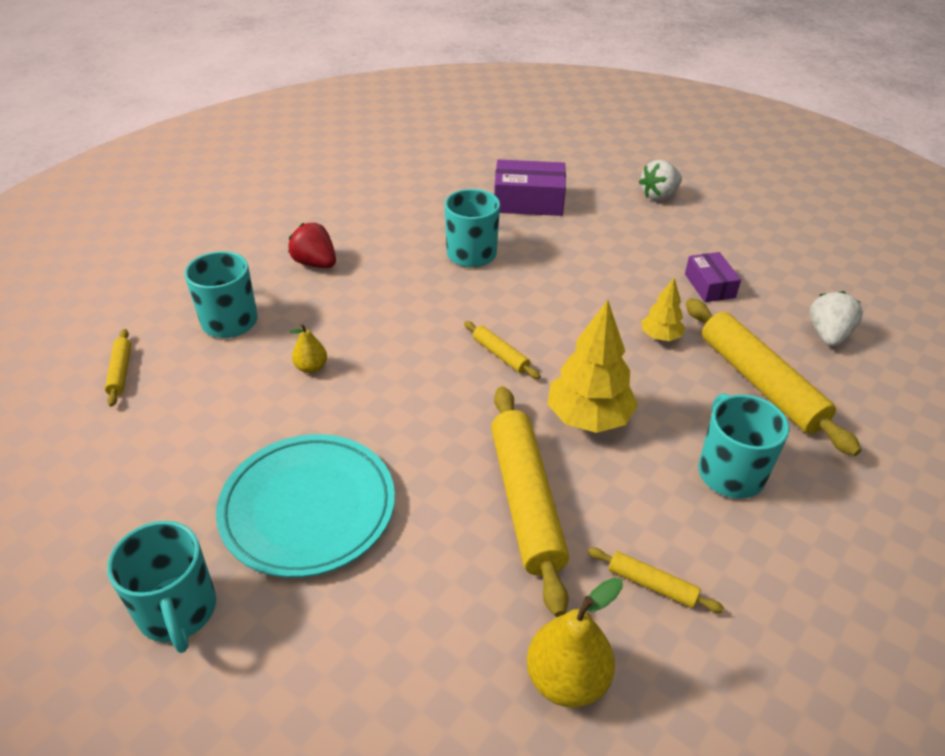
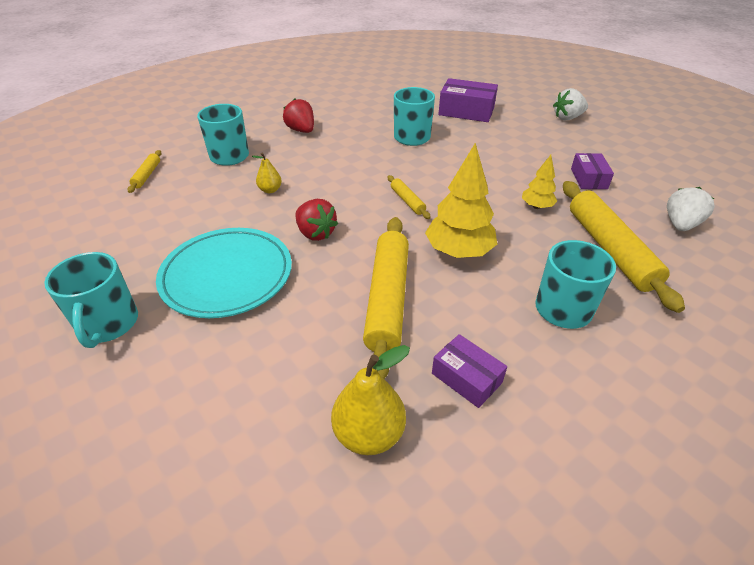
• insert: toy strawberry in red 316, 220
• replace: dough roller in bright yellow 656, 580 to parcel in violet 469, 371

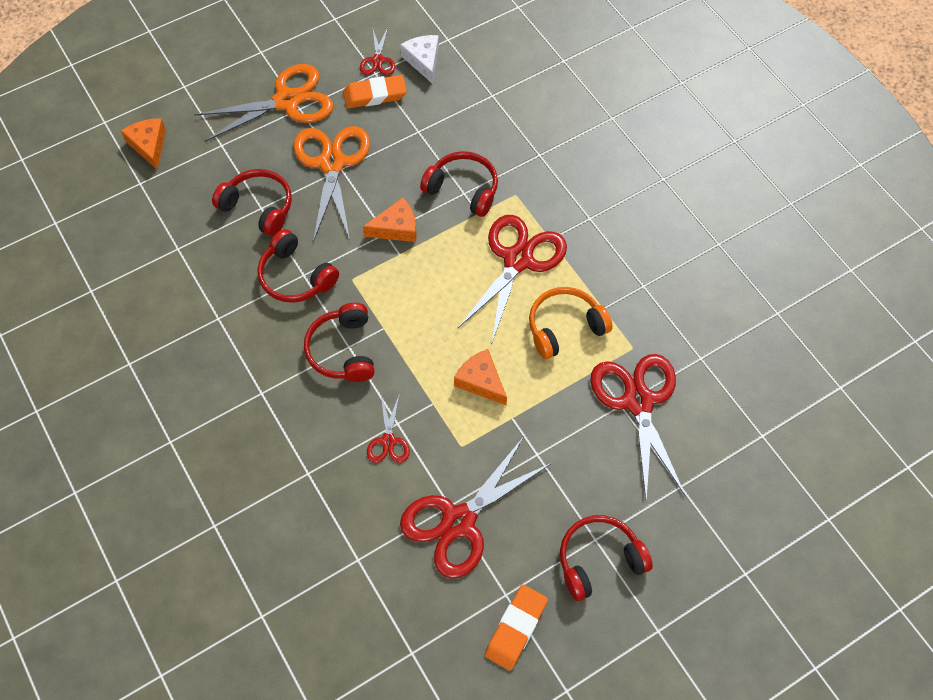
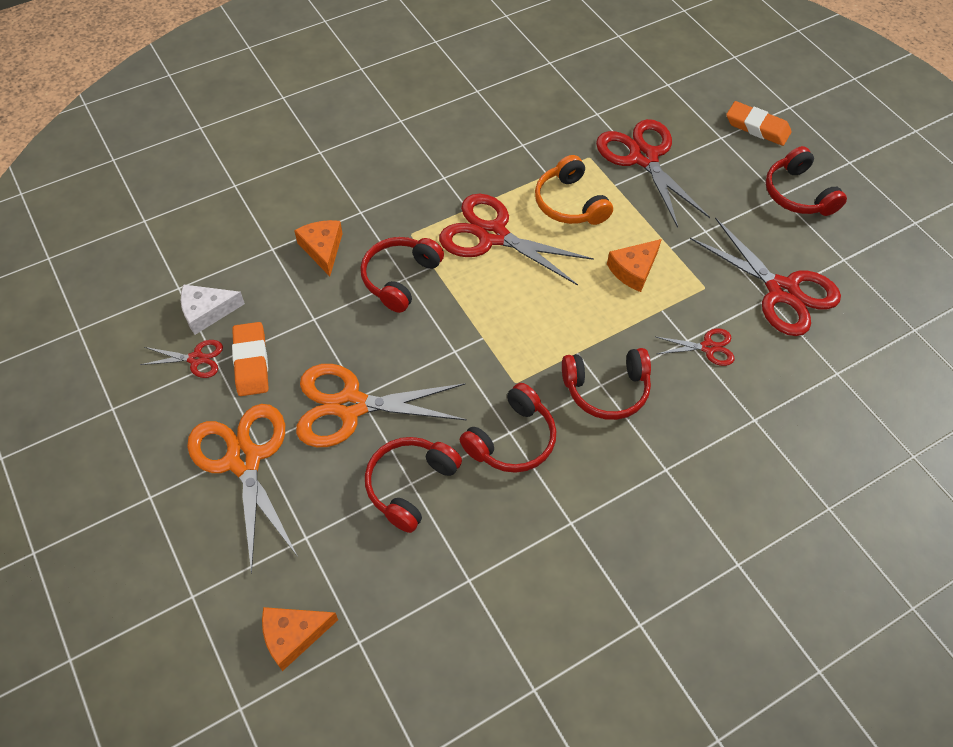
• move: cheese in bright orange 390, 219 to 318, 248
• move: gum eraser in bright orange 516, 628 to 759, 123
• rotate: shears in red 638, 427 = 653, 173 75 degrees clockwise

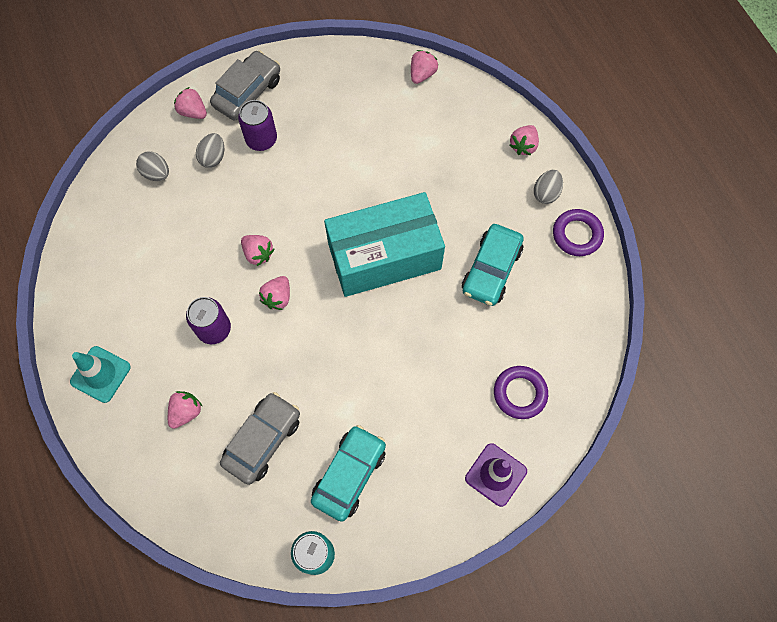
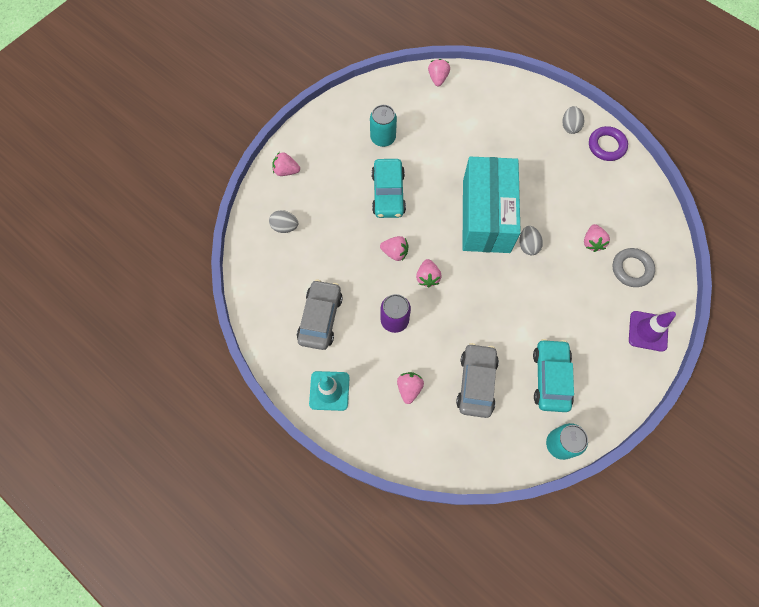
• delete: tin in violet 257, 125
• insert: tin in aqua 383, 126
• move: toy egg in grey 210, 150 to 531, 240
• move: toy car in grey 245, 85 to 320, 314
• move: toy car in aqua 493, 265 to 388, 188
• move: toy strawberry in rose-pink 524, 140 to 597, 238
• recolor: ring in violet 521, 392 to ring in grey 633, 267
• rotate: parcel in aqua 384, 244 = 491, 205 45 degrees counterclockwise

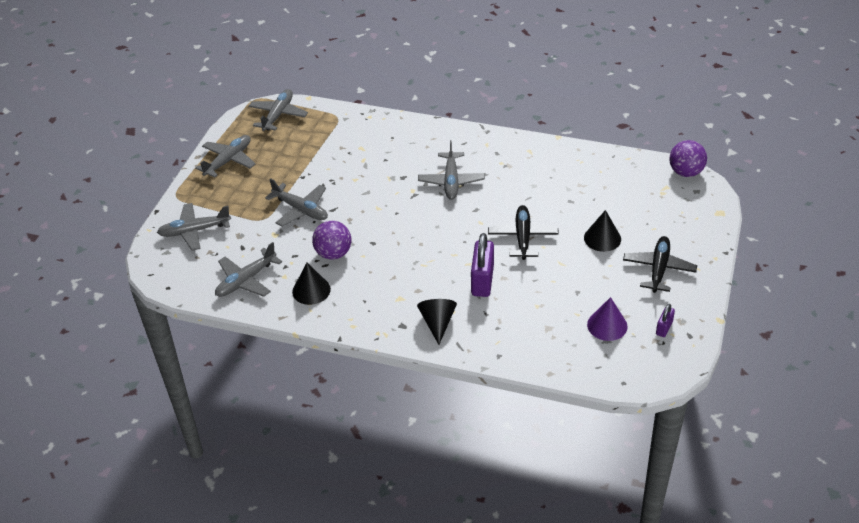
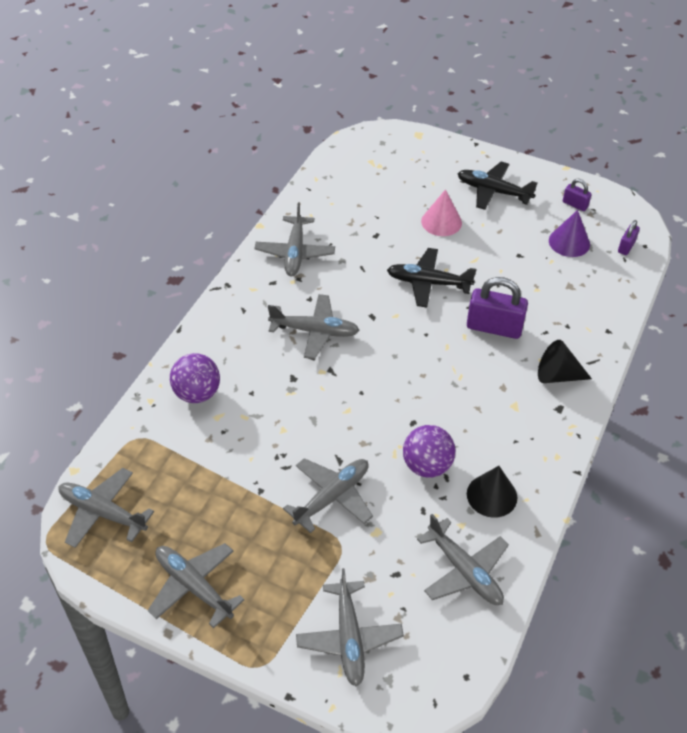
• insert: aeroplane in grey 294, 239
• insert: padlock in violet 629, 237
• move: play ball in violet 688, 158 to 195, 378
• recolor: cone shape in black 602, 231 to cone shape in rose-pink 441, 212

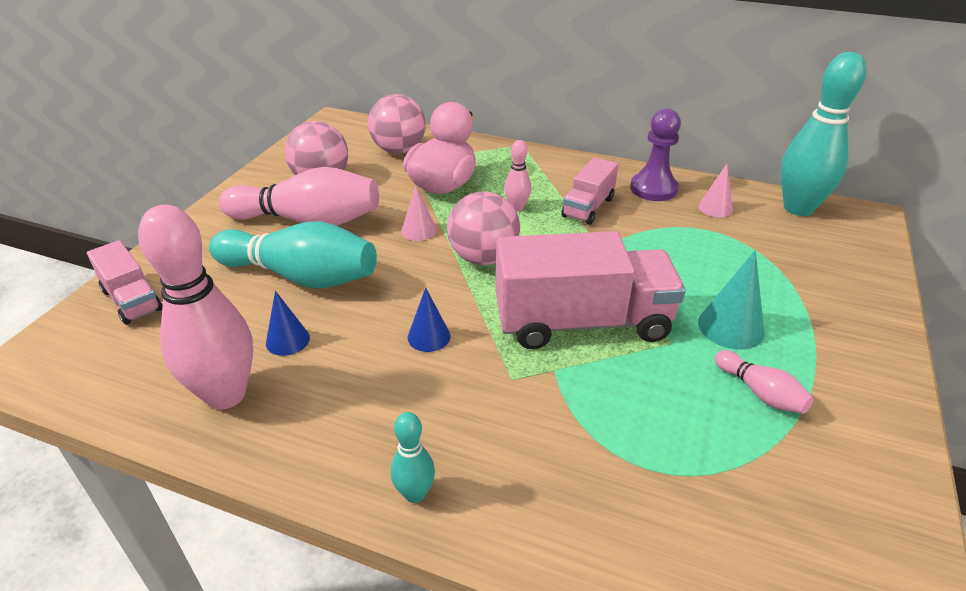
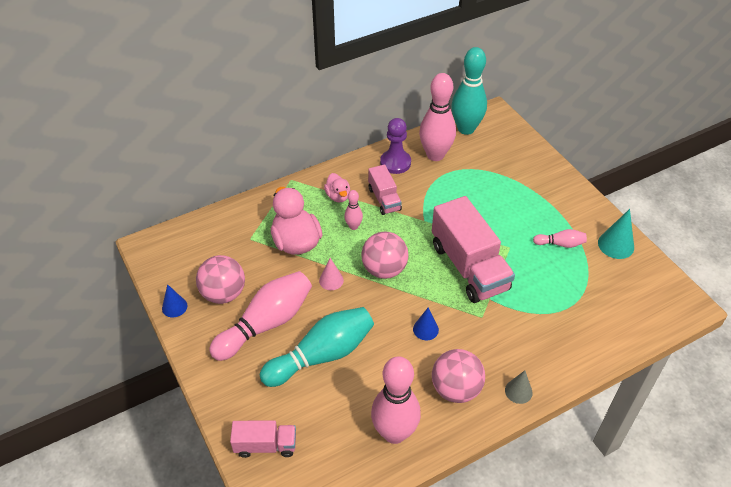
• insert: toy duck in rose-pink 337, 188
• move: cone shape in royal blue 288, 323 to 174, 301
• move: play ball in rose-pink 397, 124 to 458, 376
• move: cone shape in aqua 731, 300 to 616, 234
• replace: tenpin in aqua 413, 457 to cone shape in grey 519, 387
• replace: cone shape in rose-pink 715, 190 to tenpin in rose-pink 437, 117
• rotate: toy truck in rose-pink 590, 290 = 473, 249 120 degrees clockwise

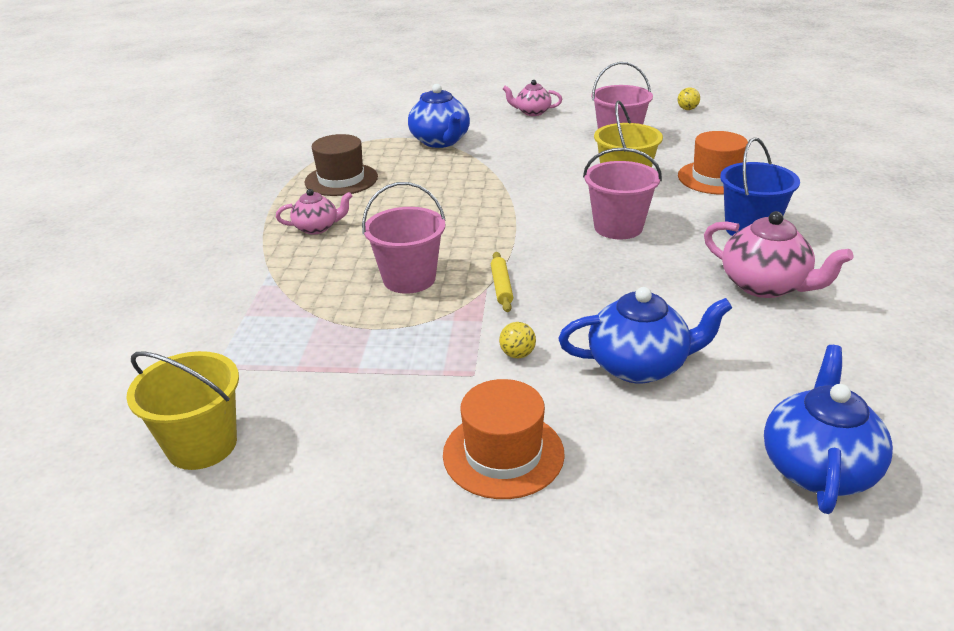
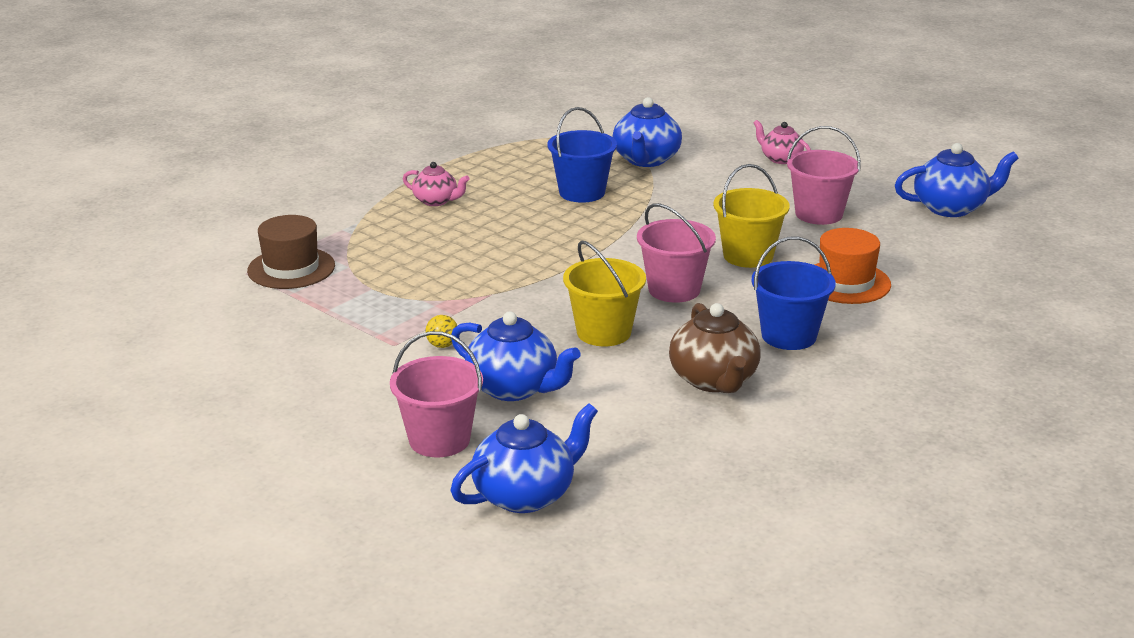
• delete: top hat in bright orange 504, 439
• delete: dough roller in bright yellow 502, 282
• insert: bucket in royal blue 582, 155
• move: bucket in bright yellow 182, 410 to 604, 293
• move: top hat in brown 341, 165 to 291, 252
• move: bucket in rose-pink 404, 238 to 436, 394
• replace: play ball in bright yellow 689, 99 to tea pot in royal blue 957, 180
• recolor: tea pot in rose-pink 779, 254 to tea pot in brown 715, 348

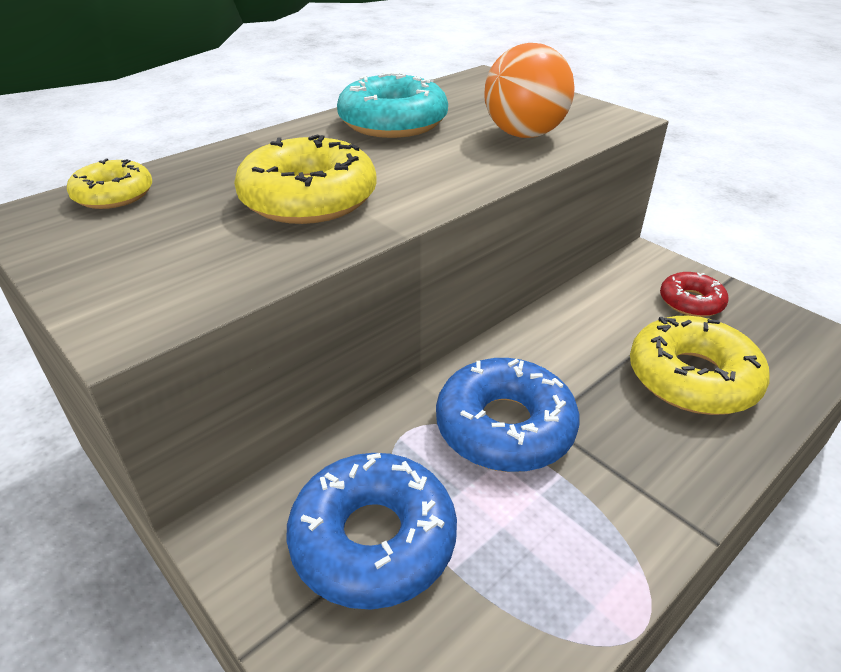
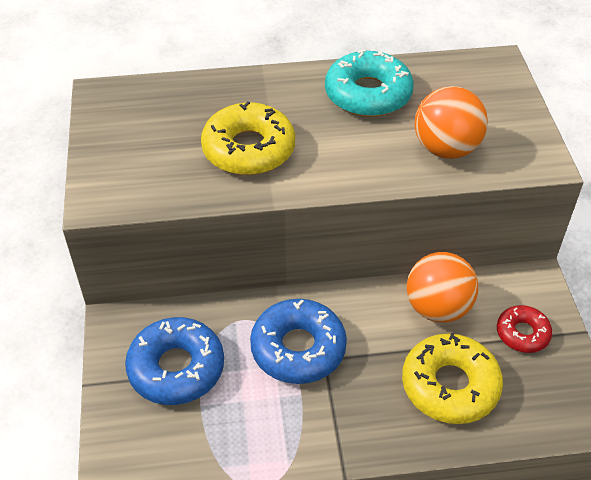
• delete: glazed donut in bright yellow 109, 184
• insert: play ball in bright orange 442, 287

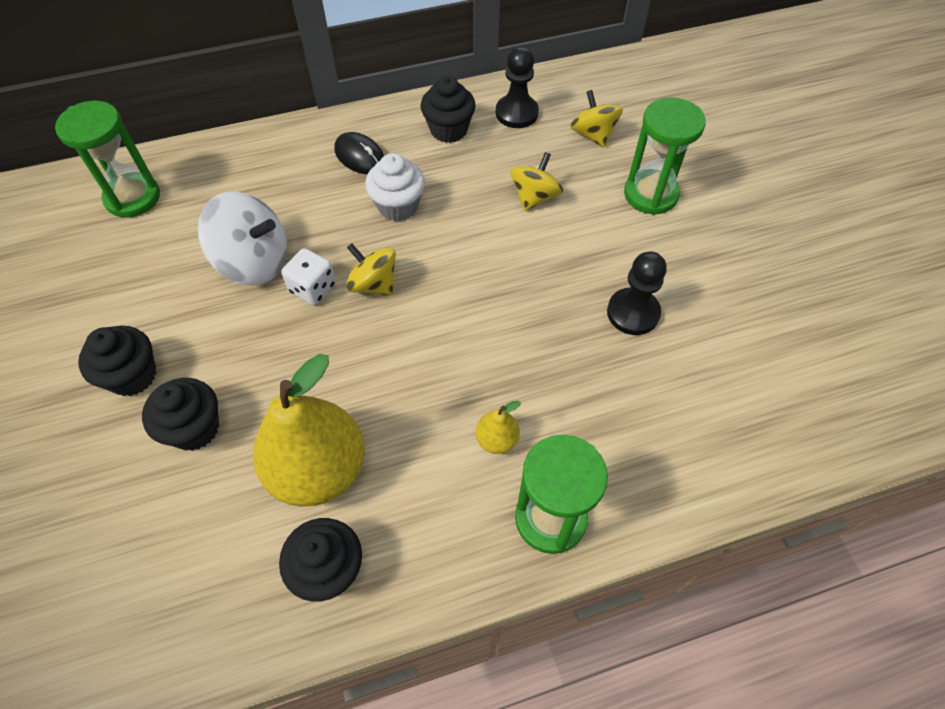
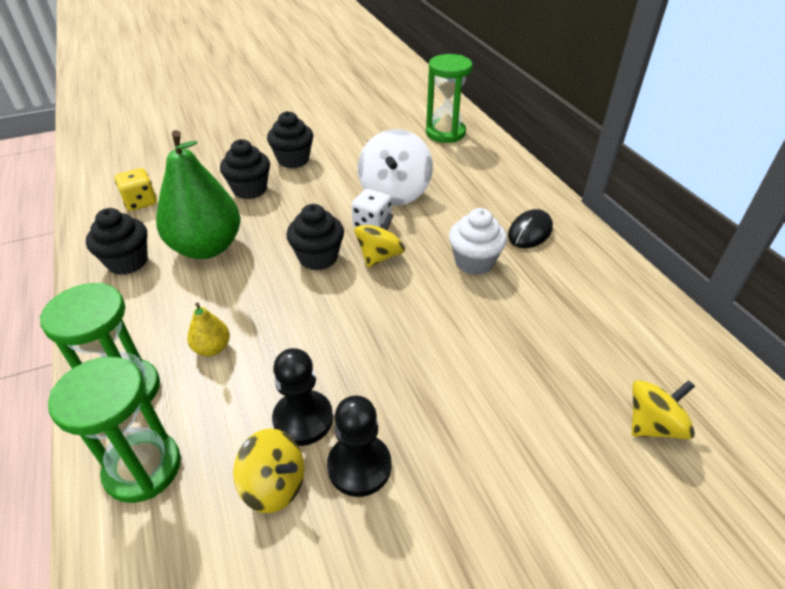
• insert: dice in bright yellow 136, 189
• move: muffin in black 448, 109 to 315, 237
• move: game pawn in black 517, 87 to 302, 397
• move: toy top in bright yellow 536, 181 to 268, 471
• move: sandglass in leaf-green 665, 156 to 114, 430
• recolor: pear fruit in bright yellow 309, 430 to pear fruit in leaf-green 198, 194

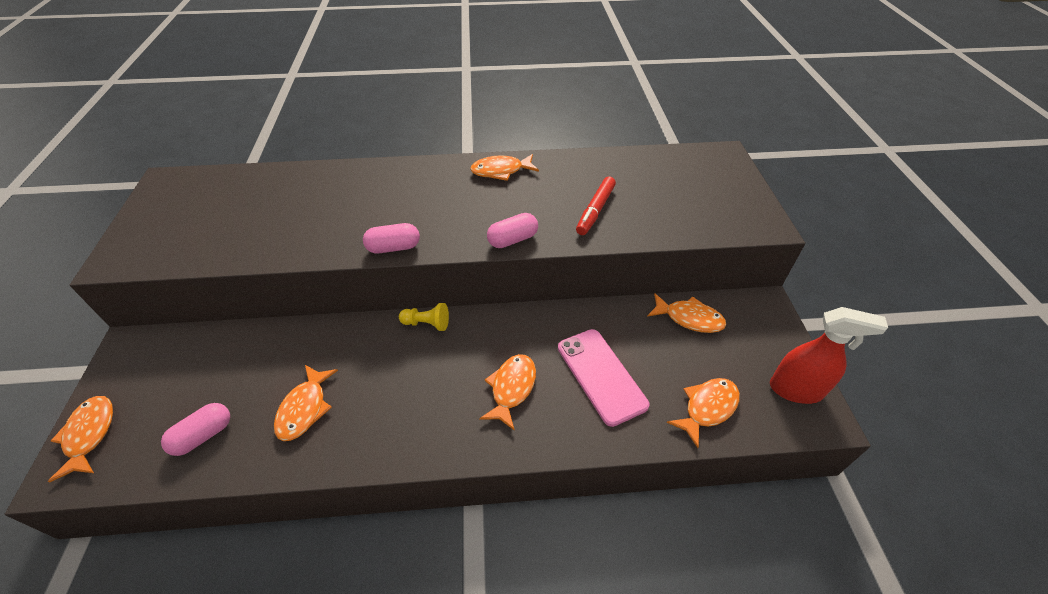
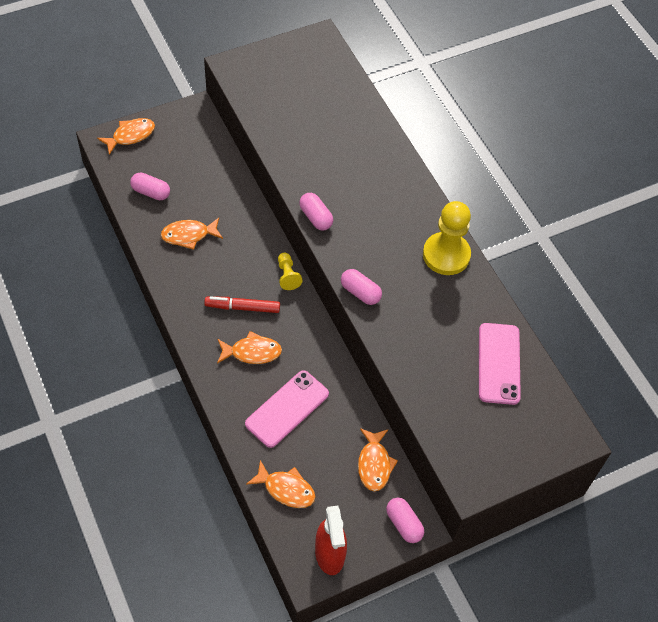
• insert: pill in rose-pink 405, 520
• insert: smartphone in rose-pink 500, 364
• move: marker pen in red 596, 205 to 242, 304
• replace: fish in bright orange 504, 167 to game pawn in bright yellow 447, 238

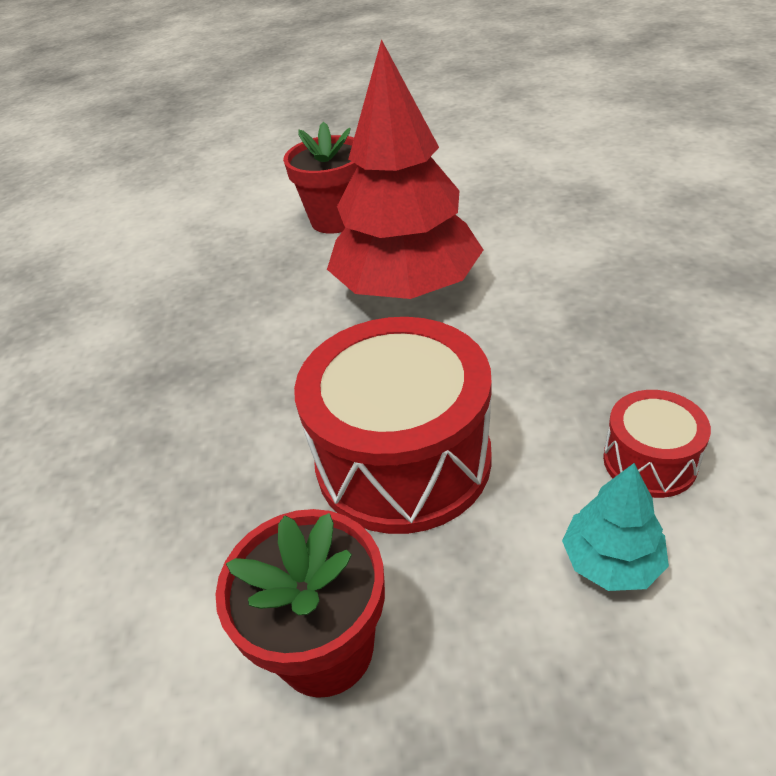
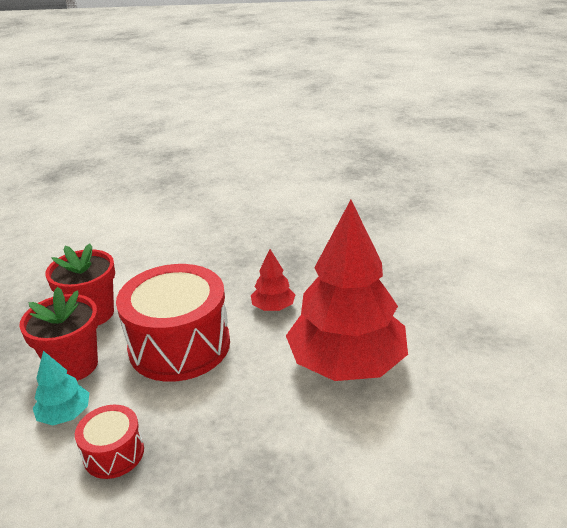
• insert: tree in red 273, 280
• move: flower pot in red 320, 178 to 59, 334

